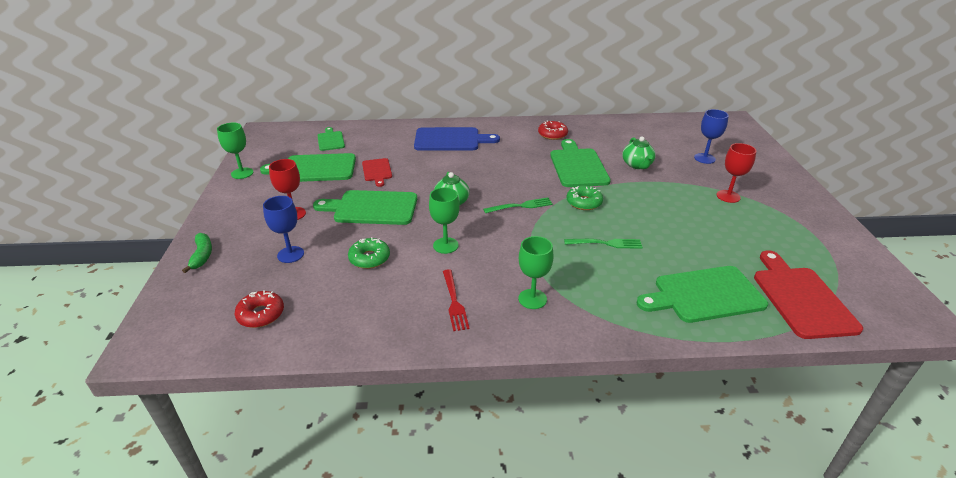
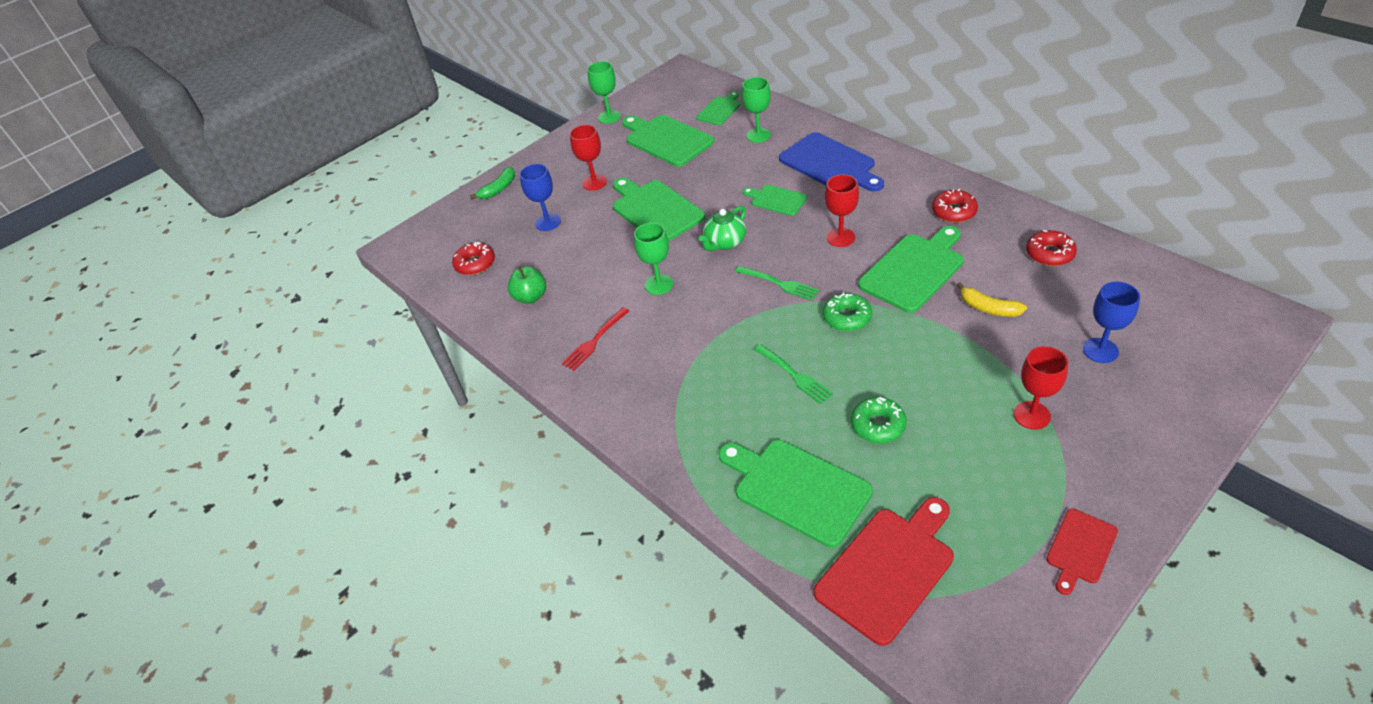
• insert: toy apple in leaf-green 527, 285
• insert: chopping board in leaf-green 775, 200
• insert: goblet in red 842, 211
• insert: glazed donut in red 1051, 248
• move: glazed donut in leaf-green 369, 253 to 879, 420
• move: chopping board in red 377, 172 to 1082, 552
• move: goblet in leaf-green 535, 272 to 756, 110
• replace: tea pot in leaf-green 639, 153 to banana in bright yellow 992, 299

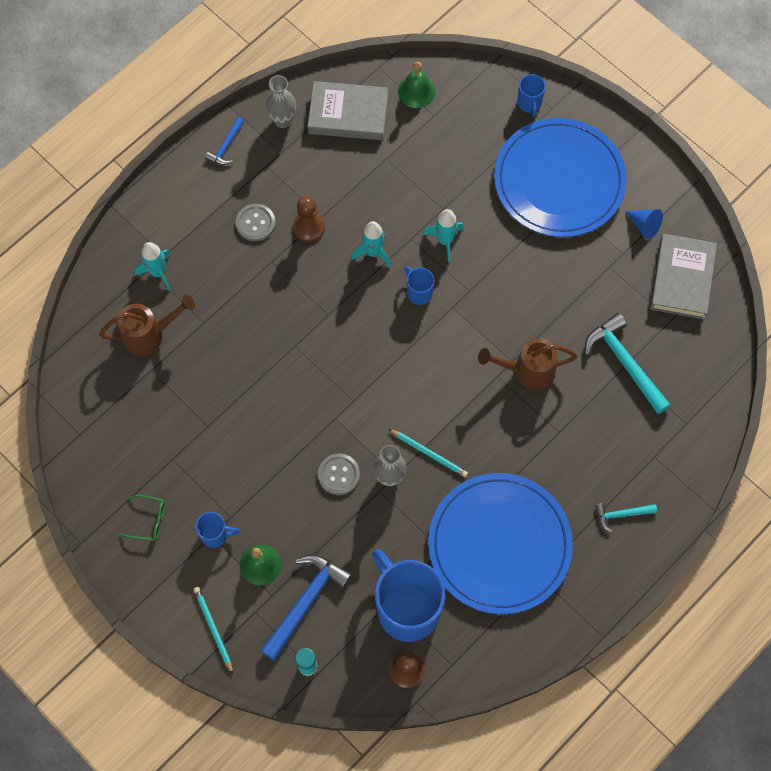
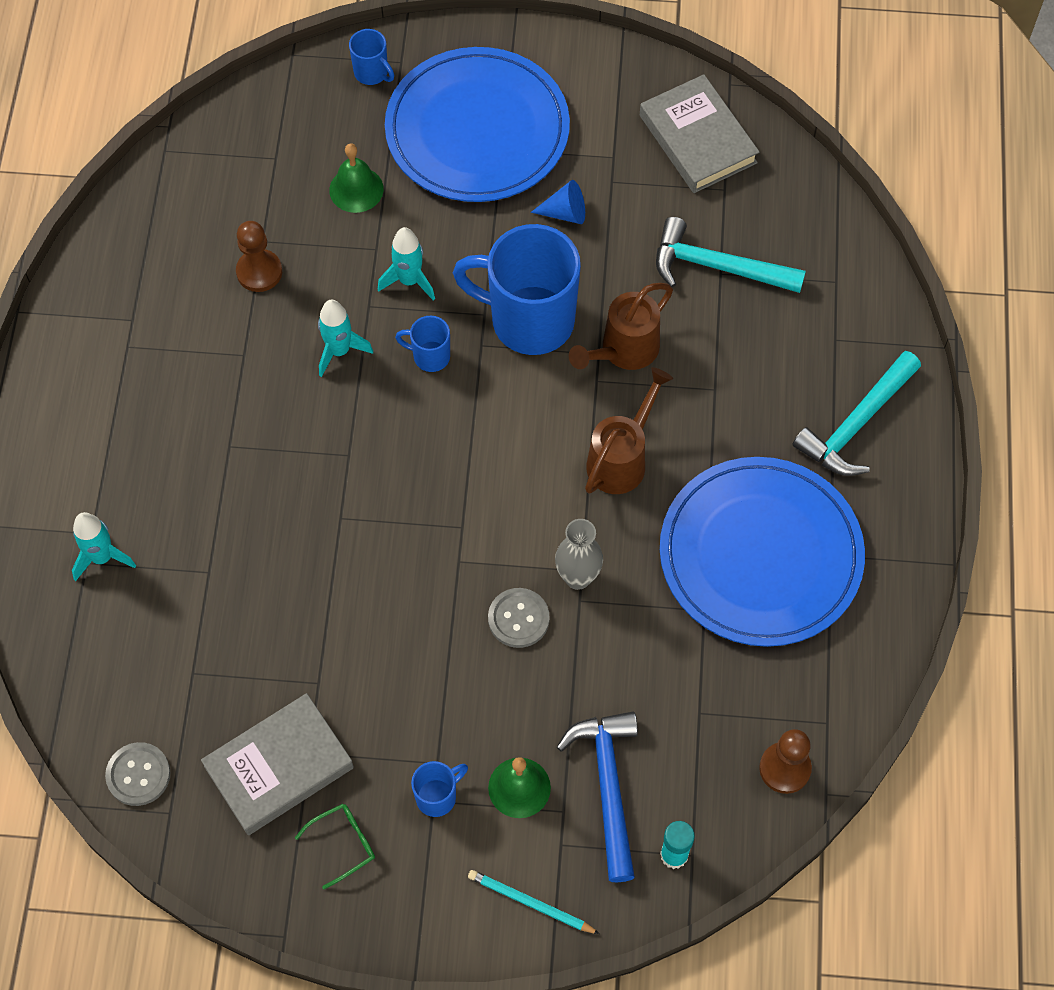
• delete: claw hammer in royal blue 224, 141
• delete: tall vase in grey 281, 101
• delete: lead pencil in aqua 428, 453
• move: watering pot in brown 147, 325 to 629, 430
• move: button in grey 256, 223 to 138, 774
• move: game pawn in brown 309, 219 to 259, 256
• move: hardback in grey 348, 110 to 277, 764
• move: tea mug in royal blue 408, 595 to 517, 289
• move: school bell in leaf-green 416, 85 to 356, 178
• move: cone shape in royal blue 644, 224 to 558, 202
• resize: claw hammer in aqua 626, 518 = 856, 413 x1.87

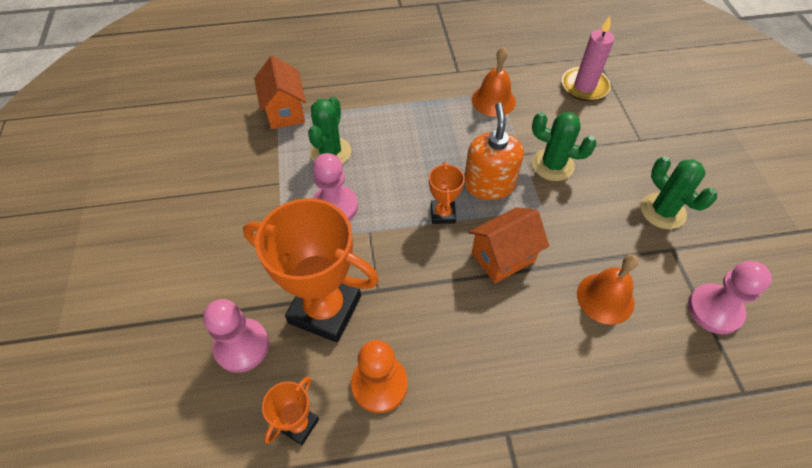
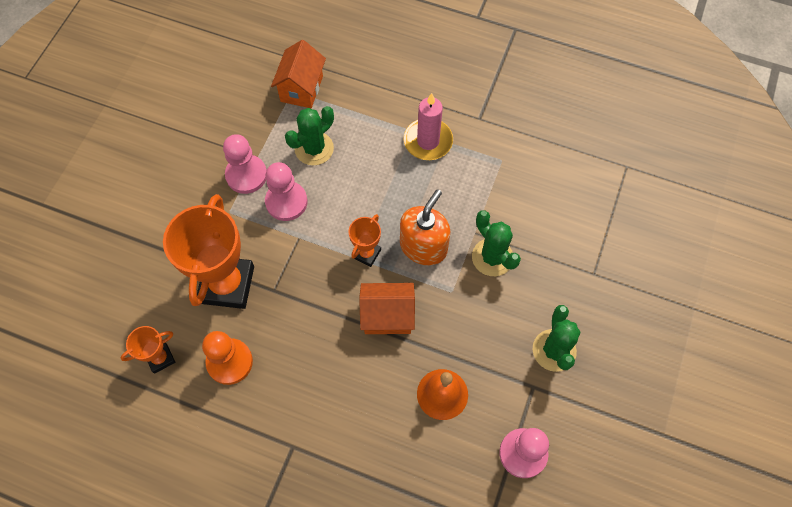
• delete: school bell in bright orange 494, 82
• move: game pawn in rose-pink 236, 336 to 245, 164
• move: wax candle in rose-pink 588, 58 to 428, 126
• rotate: prize cup in bright orange 311, 270 = 208, 251 45 degrees clockwise

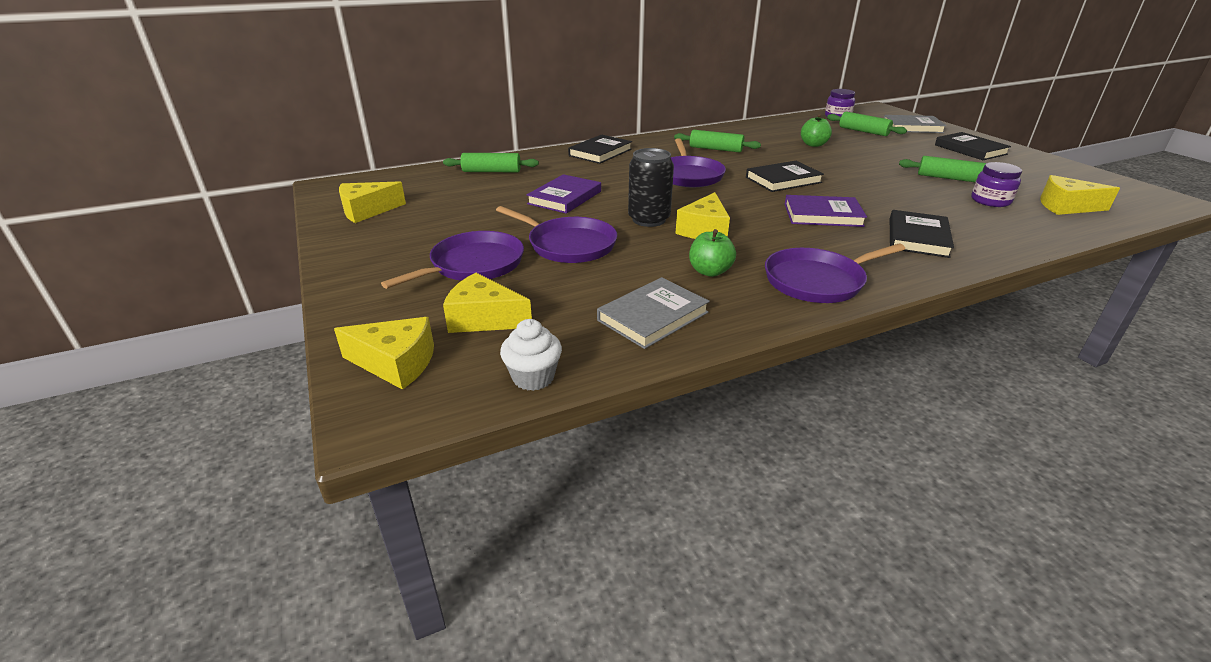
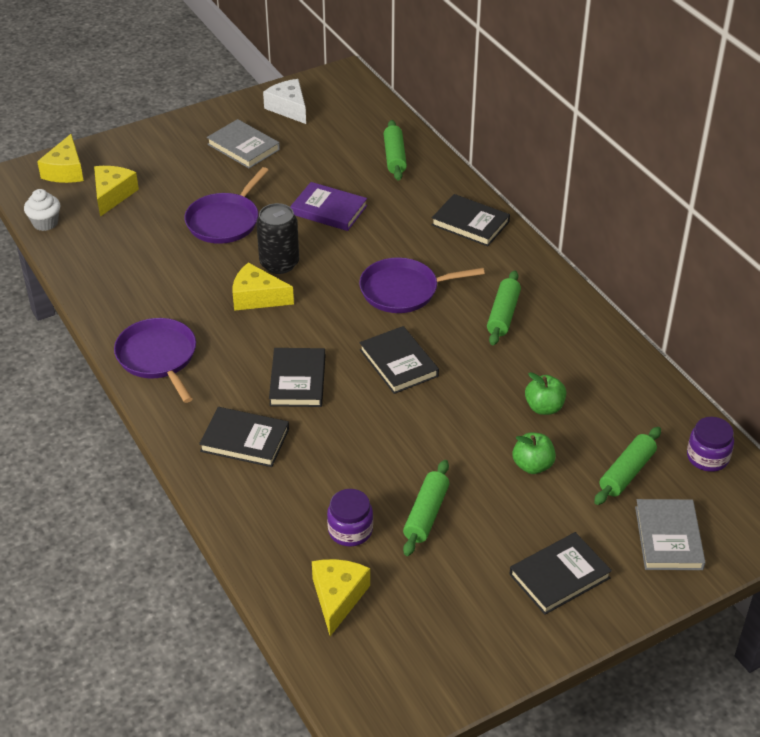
• delete: frying pan in violet 452, 260
• move: hardback in grey 653, 313 to 243, 143
• move: toy apple in leaf-green 712, 253 to 534, 453
• recolor: cheese in bright yellow 372, 202 to cheese in snow-white 284, 101
• recolor: hardback in violet 826, 211 to hardback in black 297, 377

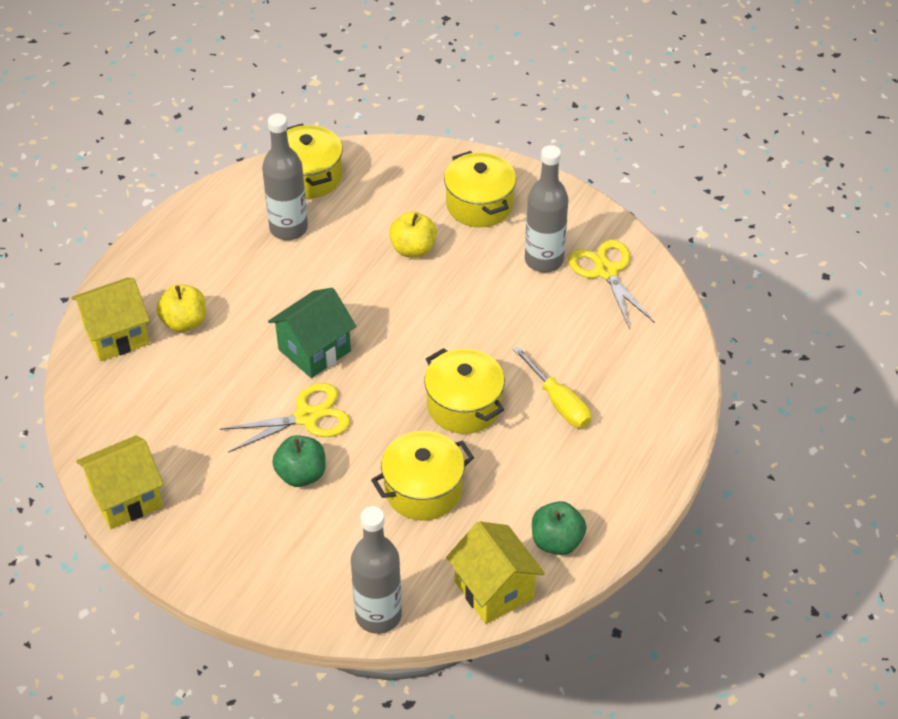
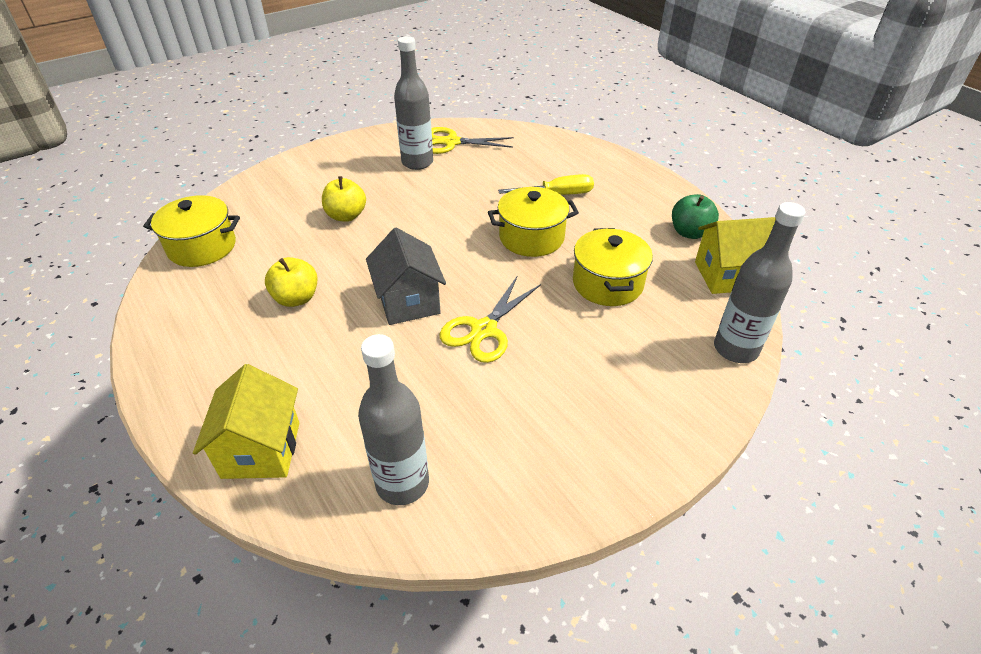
• delete: cottage in bright yellow 120, 482
• delete: toy apple in leaf-green 299, 461
• delete: stockpot in bright yellow 480, 189
• move: toy apple in bright yellow 181, 308 to 291, 282
• move: flask in grey 285, 176 to 393, 419
• recolor: cottage in leaf-green 312, 333 to cottage in grey 406, 276
• rotate: shears in bright yellow 285, 418 = 490, 319 150 degrees counterclockwise

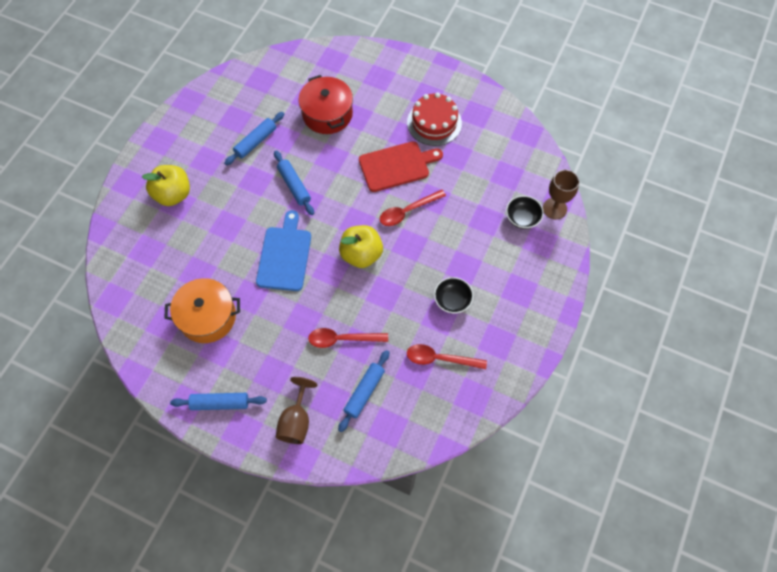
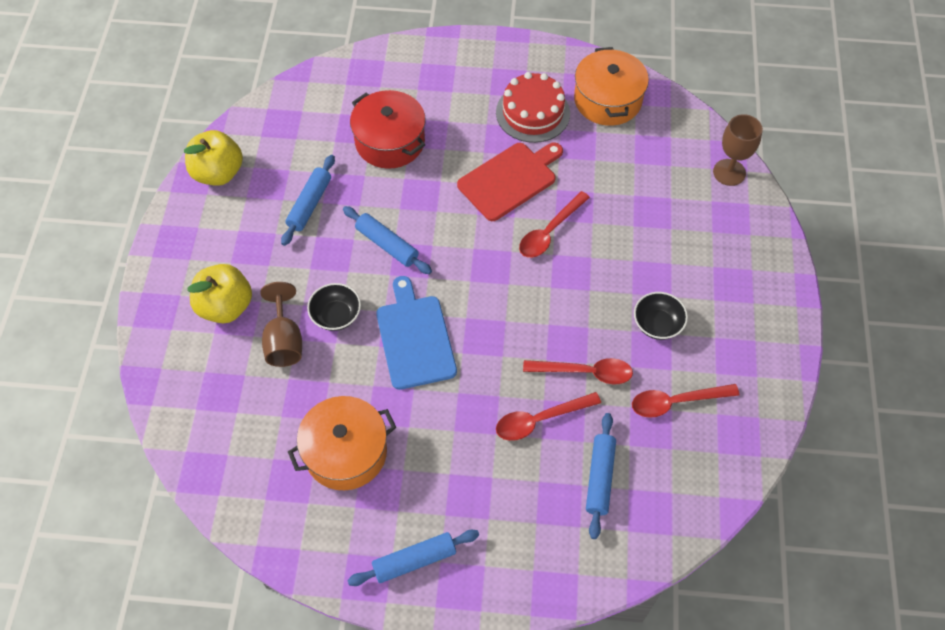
• insert: teaspoon in red 578, 371
• insert: stockpot in bright orange 611, 86
• move: goblet in brown 296, 410 to 281, 324
• move: toy apple in bright yellow 361, 246 to 213, 158
• move: deep dish in black 525, 212 to 334, 307

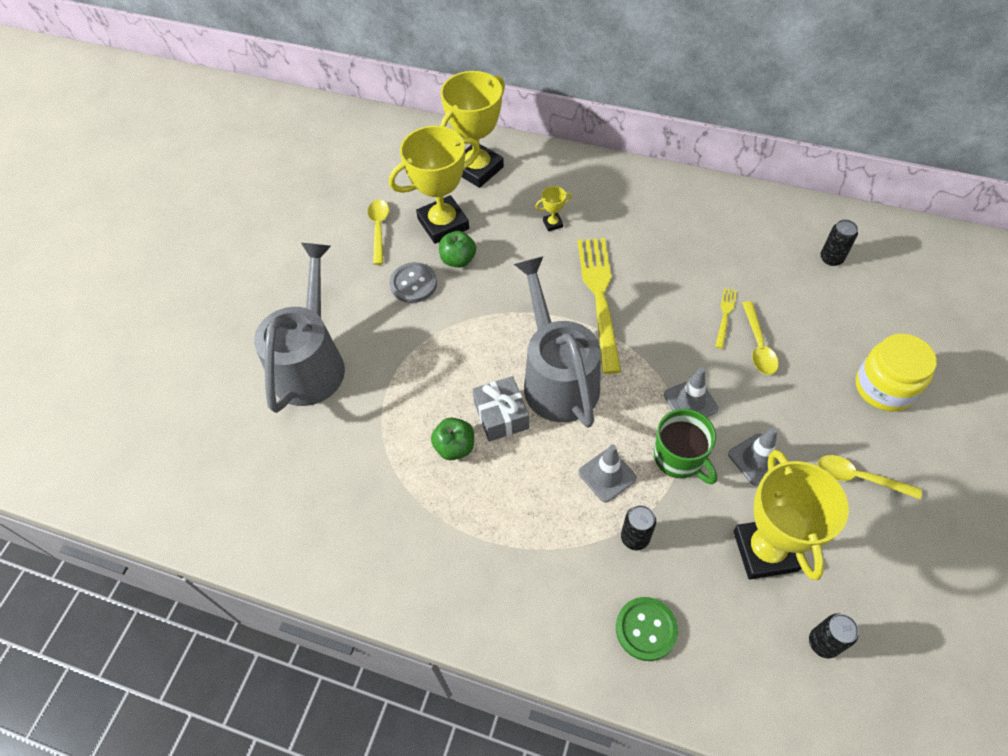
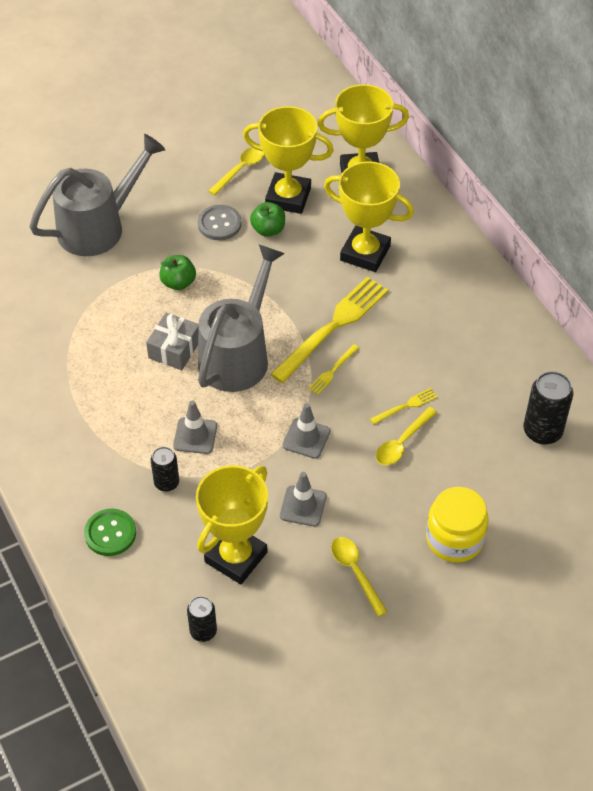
• delete: tea mug in leaf-green 685, 446
• insert: table fork in bright yellow 333, 369
• move: toy apple in leaf-green 452, 439 to 177, 272
• resize: prize cup in bright yellow 553, 208 = 369, 216 x2.48
• resize: tin in black 839, 242 = 548, 408 x1.62

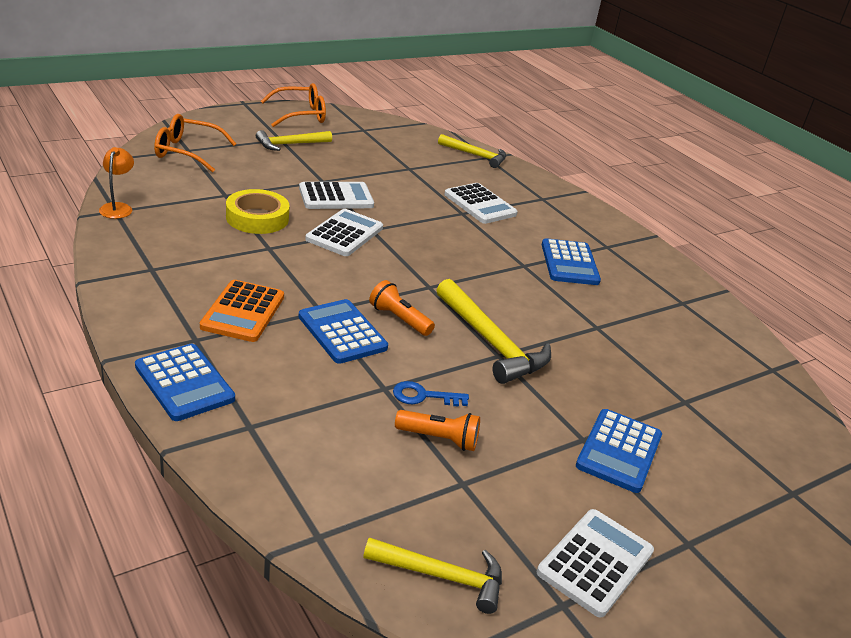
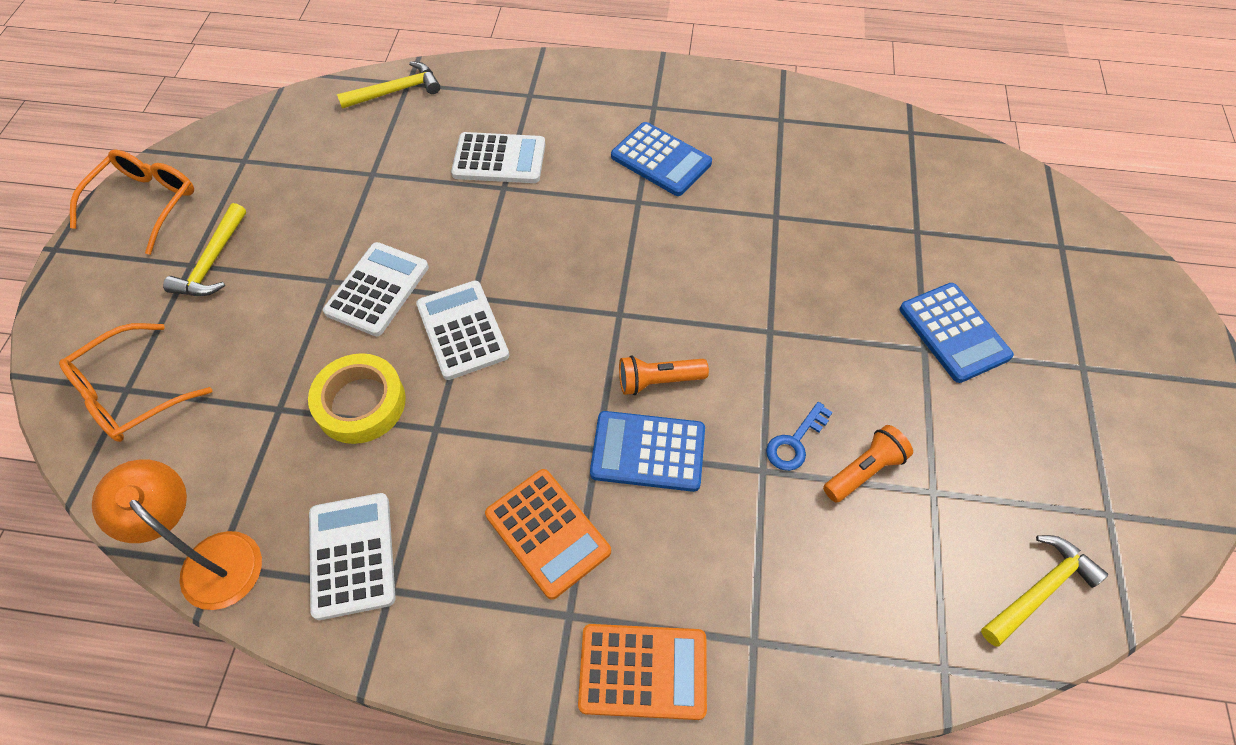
• delete: claw hammer in bright yellow 493, 331
• move: calculator in snow-white 595, 563 to 352, 556
• recolor: calculator in royal blue 185, 382 to calculator in bright orange 642, 672
• resize: lamp in bright orange 116, 183 = 177, 534 x1.62

